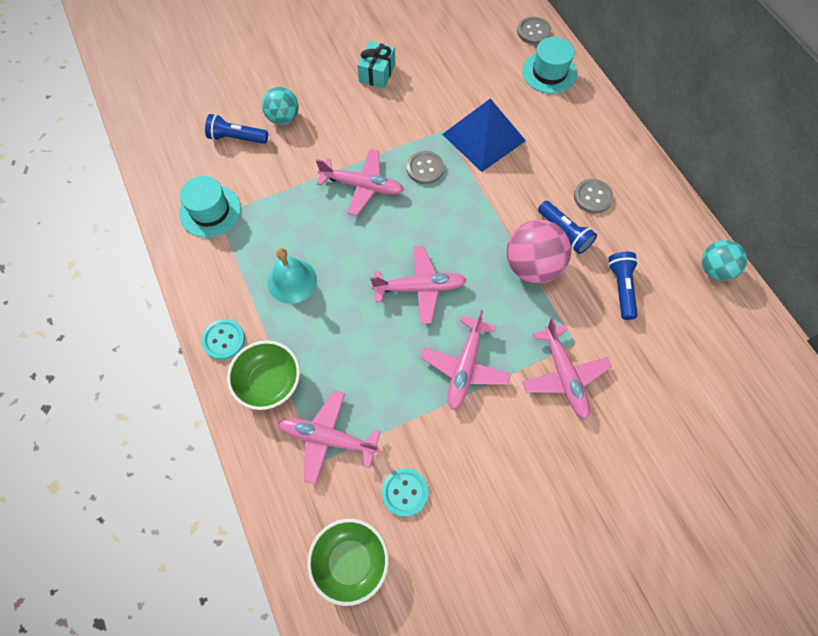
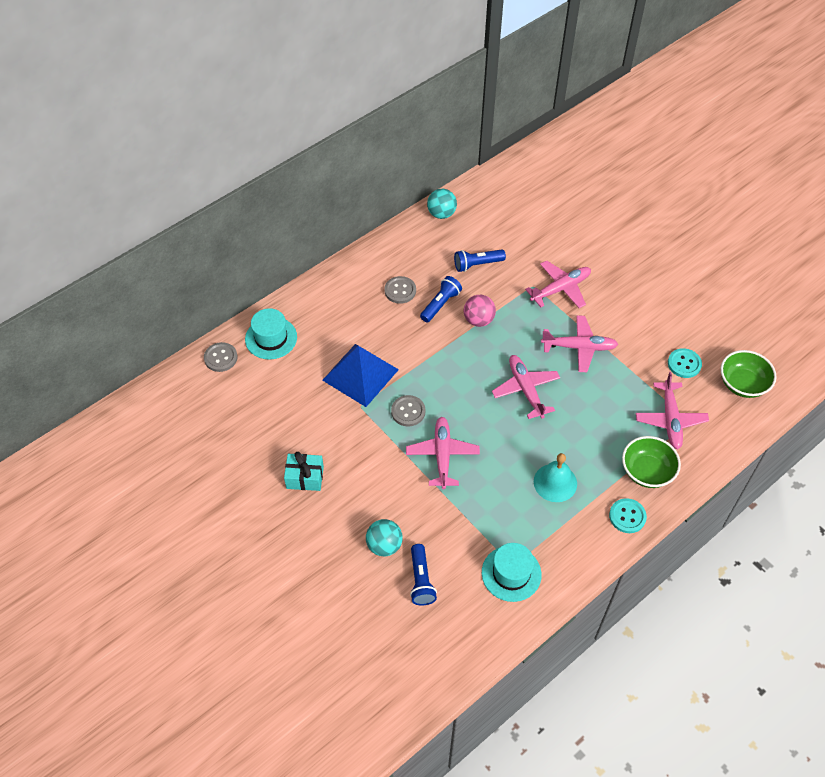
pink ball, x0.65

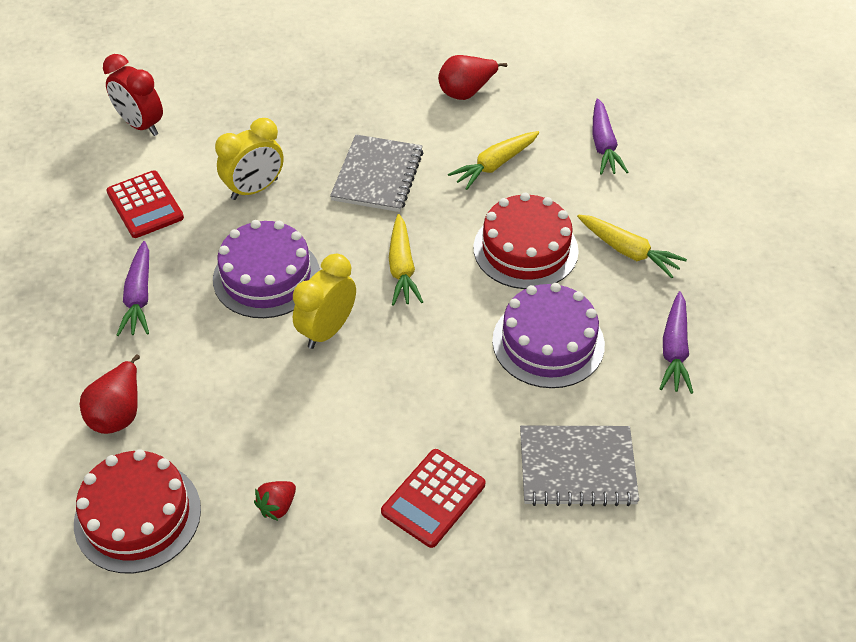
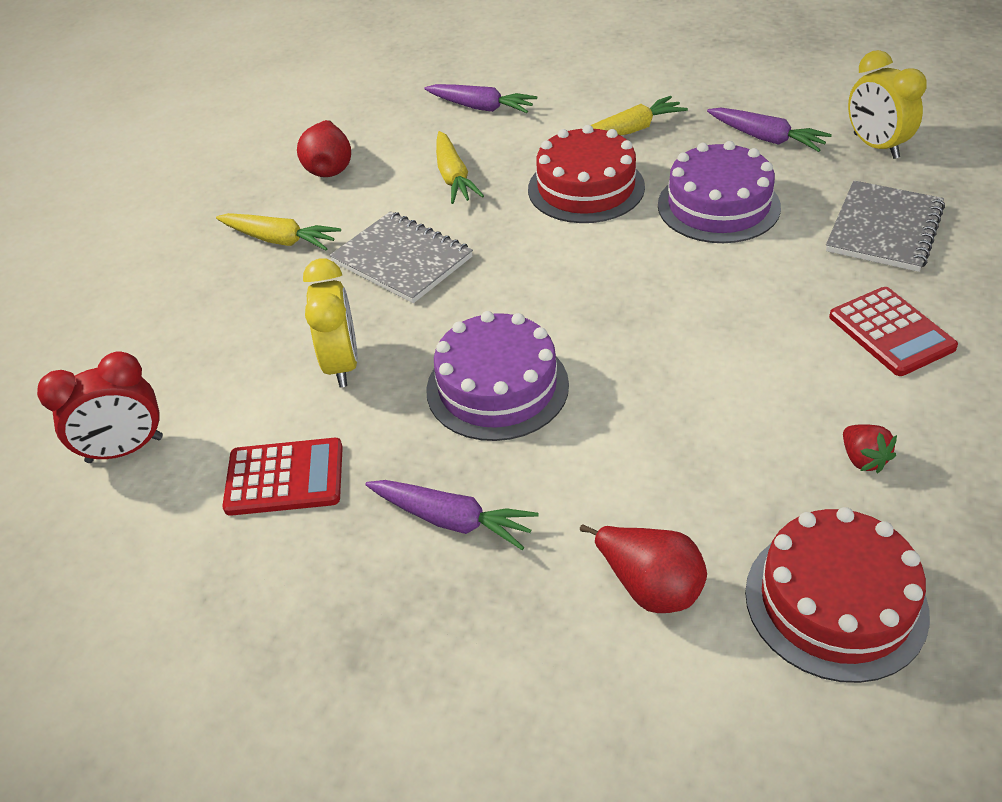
yellow clock (no. 2 from left), relocated
yellow carrot (no. 1 from left), relocated

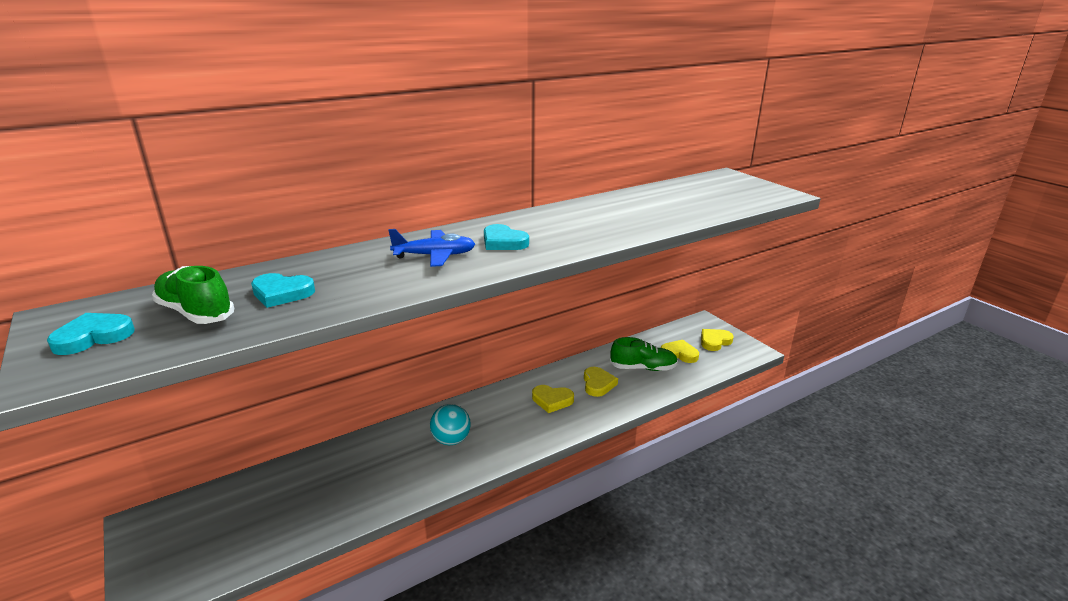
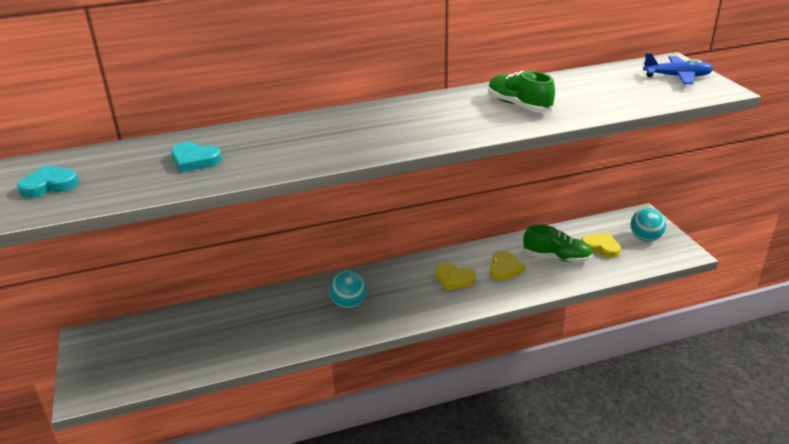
green shoe (no. 1 from left), relocated
blue plane, relocated
turquoise heart (no. 3 from left) => nothing
yellow heart (no. 4 from left) => turquoise ball (no. 2 from left)

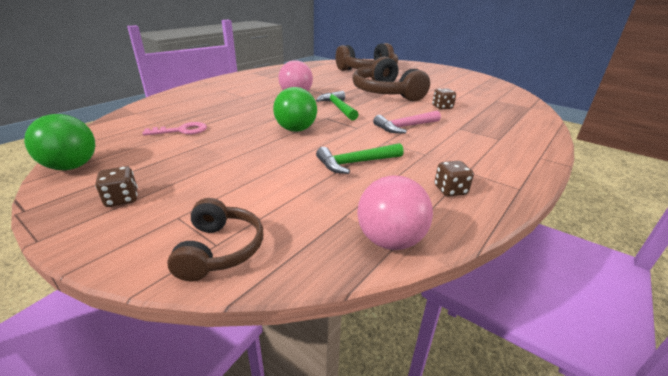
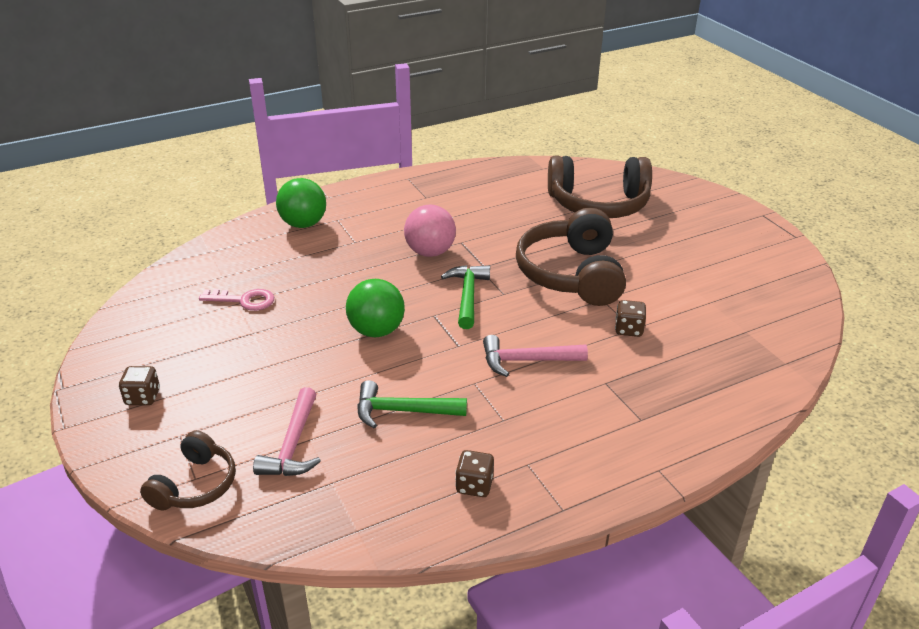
green ball (no. 1 from left), relocated
pink ball (no. 2 from left) => nothing
nothing => pink hammer (no. 1 from left)

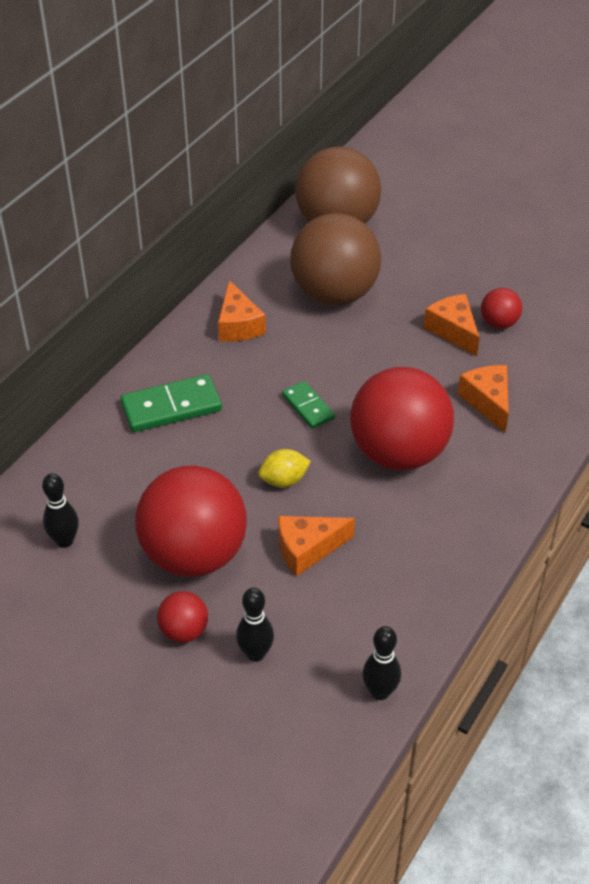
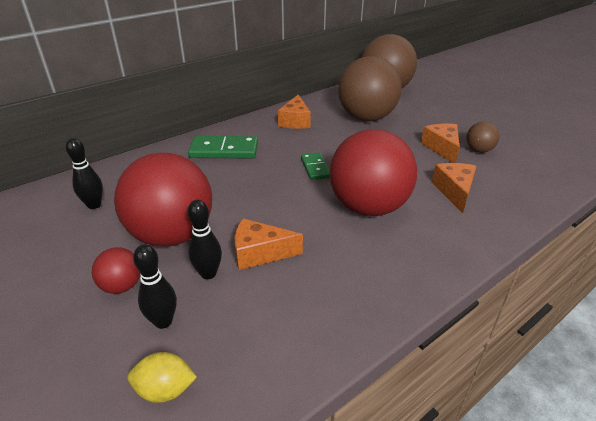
yellow lemon, relocated
black bowling pin (no. 3 from left), relocated
red ball (no. 4 from left) => brown ball (no. 3 from left)

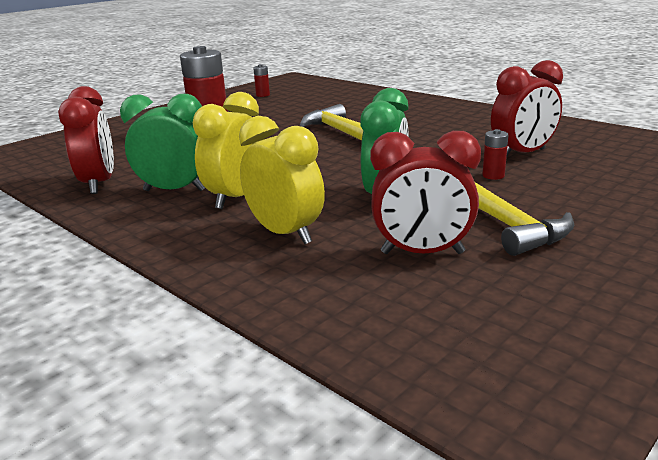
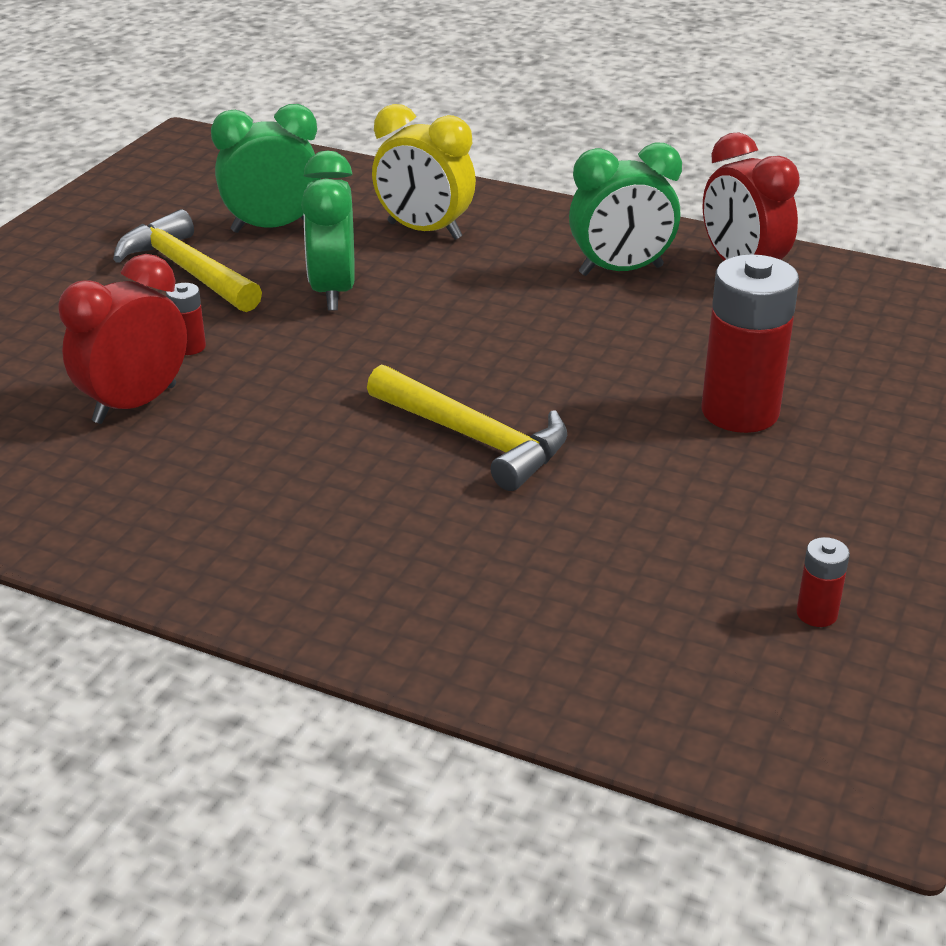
yellow clock (no. 1 from left) => nothing
red clock (no. 2 from left) => green clock (no. 1 from left)

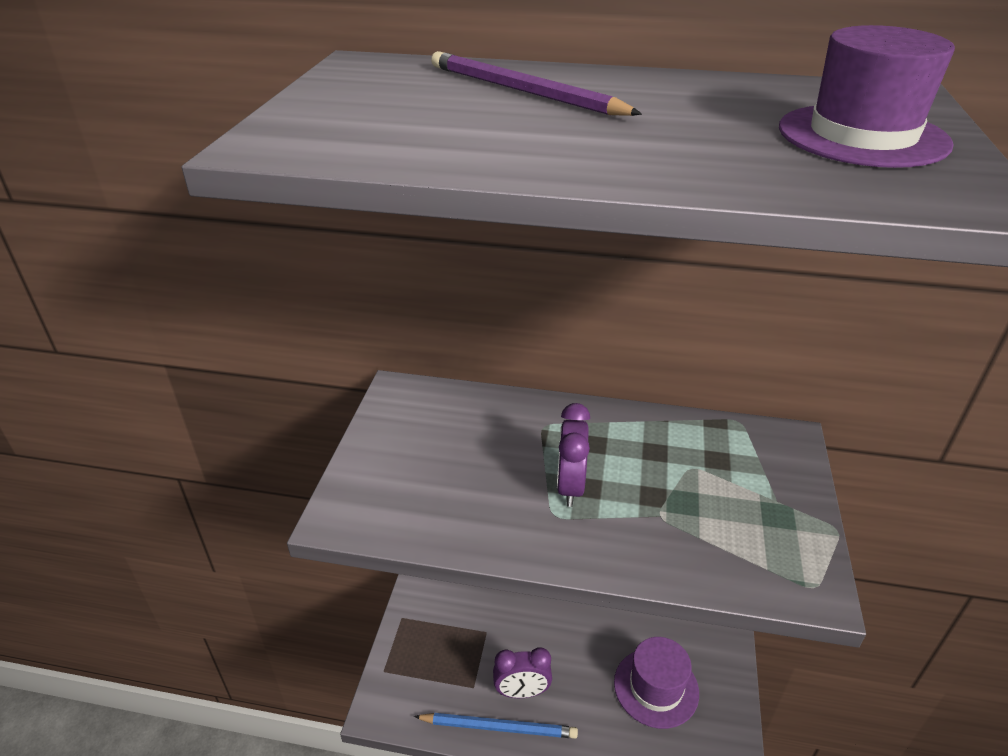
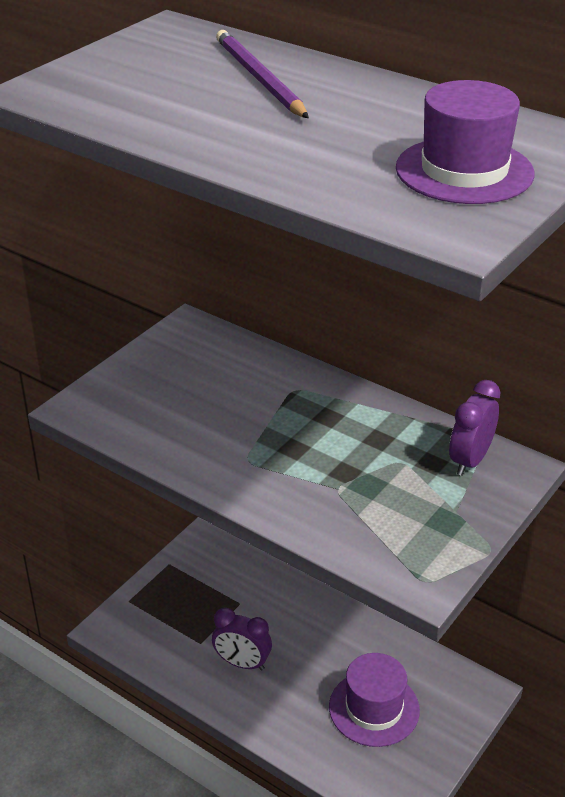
blue pencil => nothing
purple clock (no. 2 from left), relocated

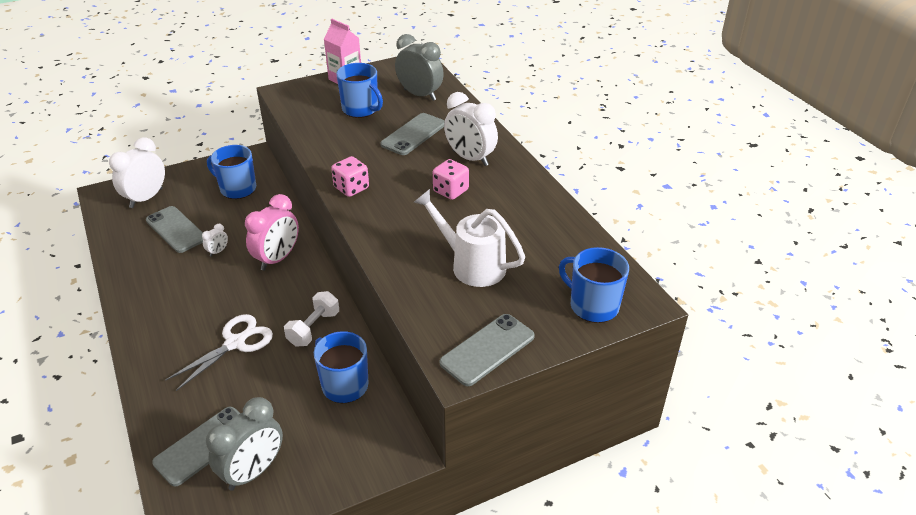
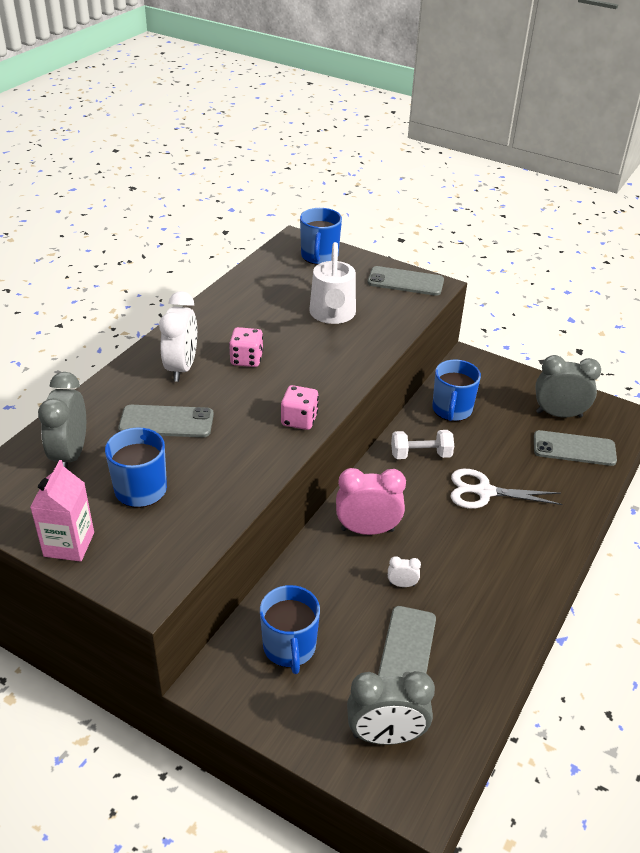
white clock (no. 1 from left) => grey clock (no. 2 from left)

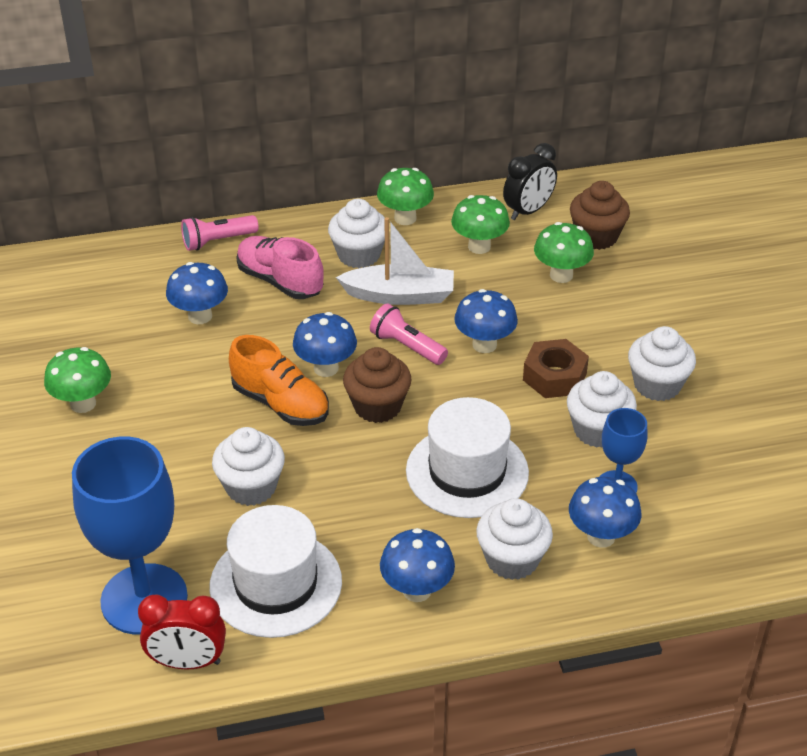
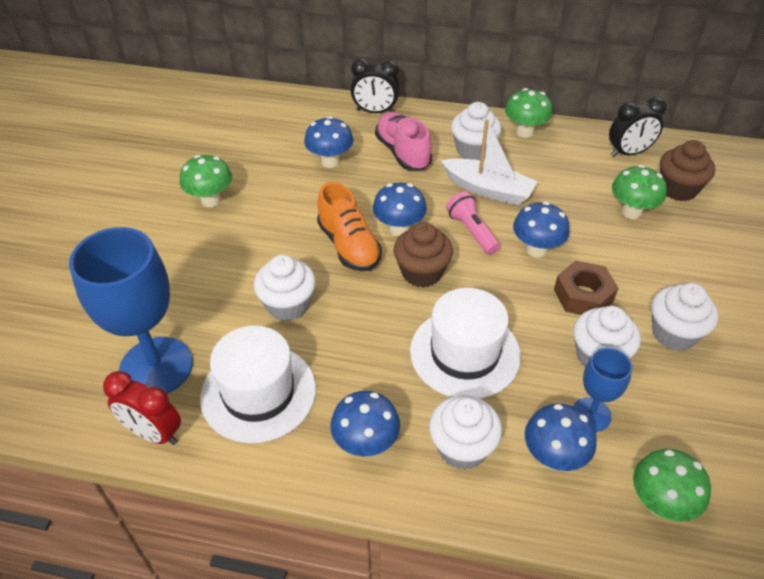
pink flashlight (no. 1 from left) => black clock (no. 1 from left)
green mushroom (no. 3 from left in the first image) => green mushroom (no. 4 from left), relocated

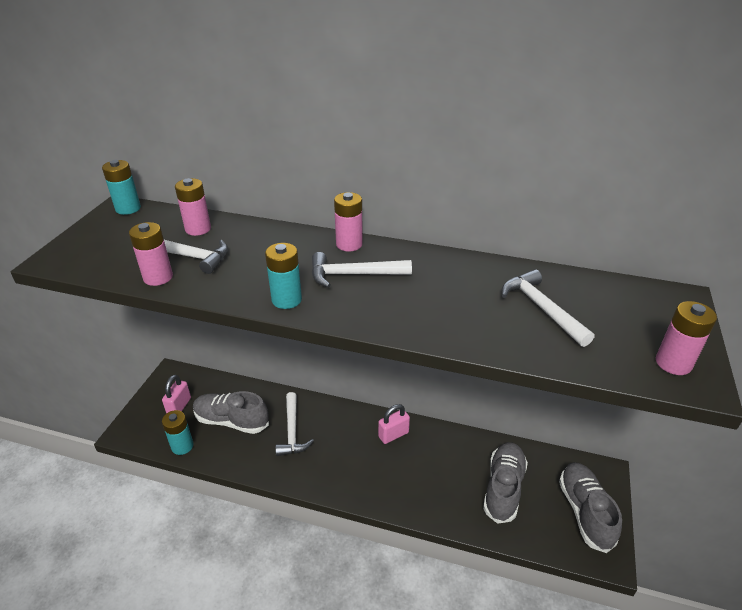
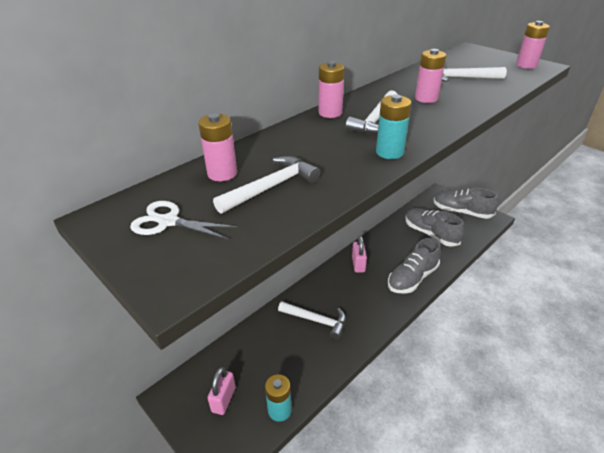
turquoise battery (no. 1 from left) => nothing
pink battery (no. 1 from left in the first image) => pink battery (no. 3 from left), relocated
pink padlock (no. 1 from left), 60 degrees clockwise
grey shoe (no. 1 from left), relocated
nothing => white scissors

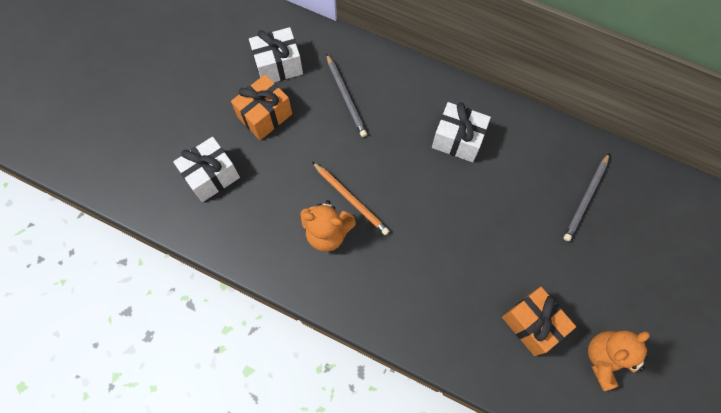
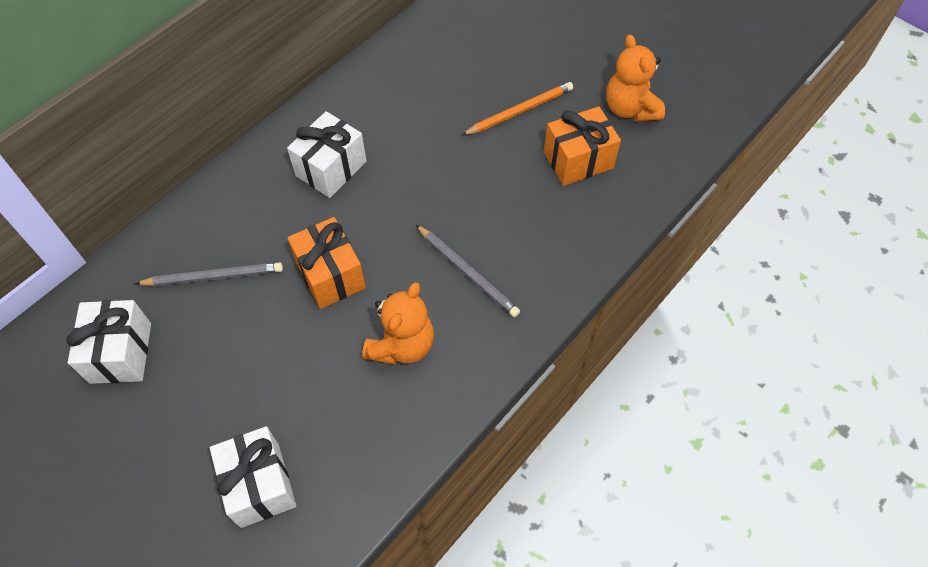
orange gift (no. 1 from left), relocated
orange pencil, relocated
grey pencil (no. 2 from left), relocated

